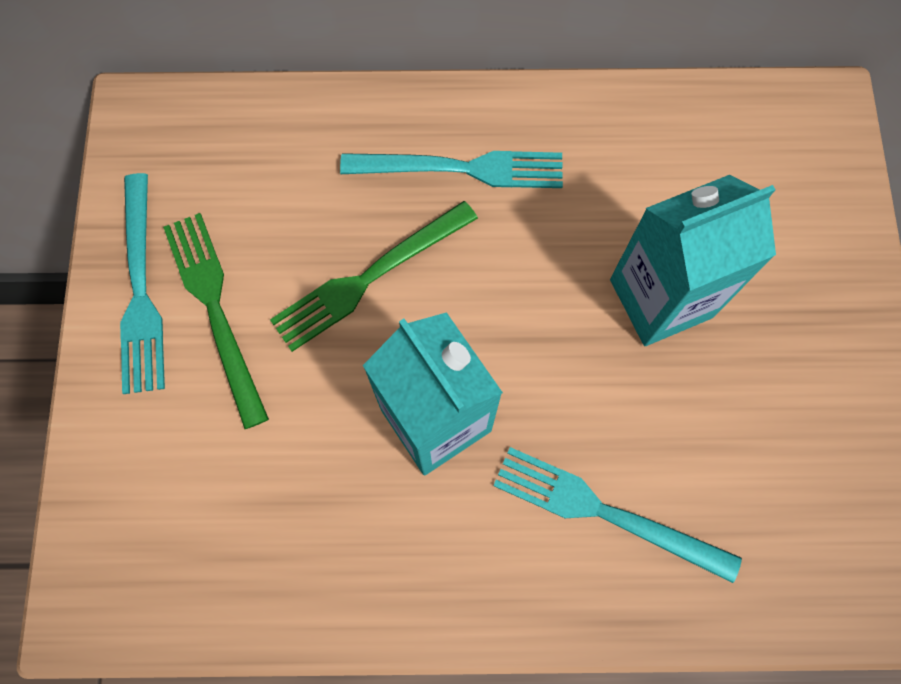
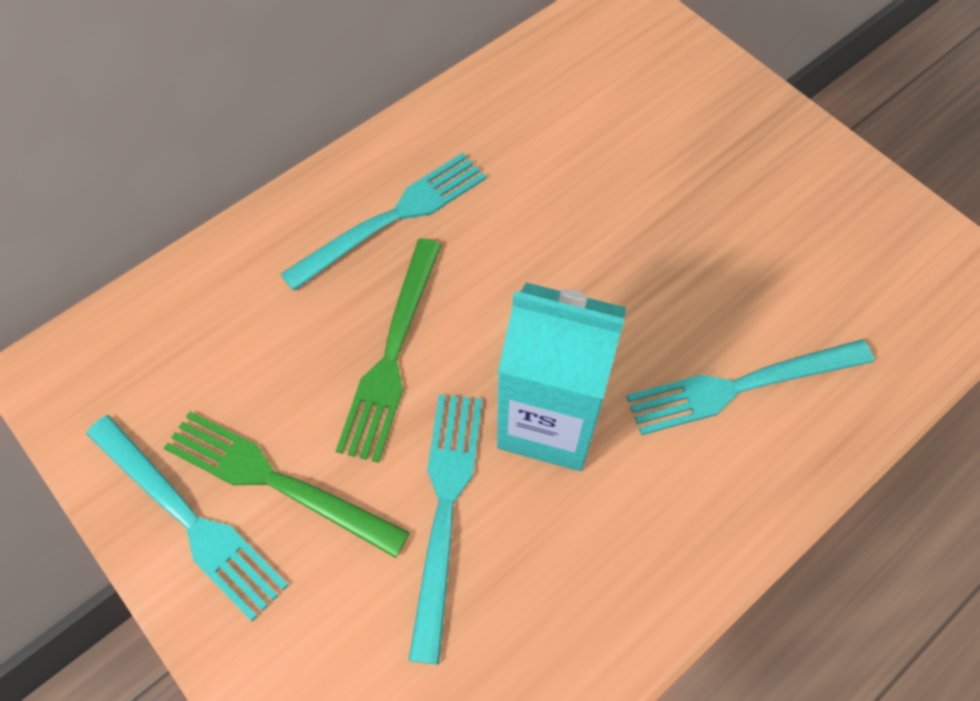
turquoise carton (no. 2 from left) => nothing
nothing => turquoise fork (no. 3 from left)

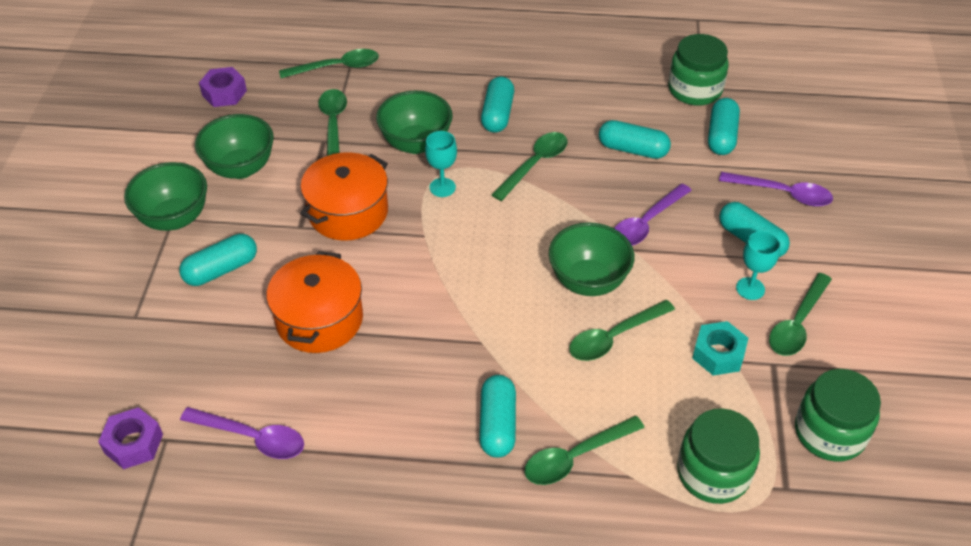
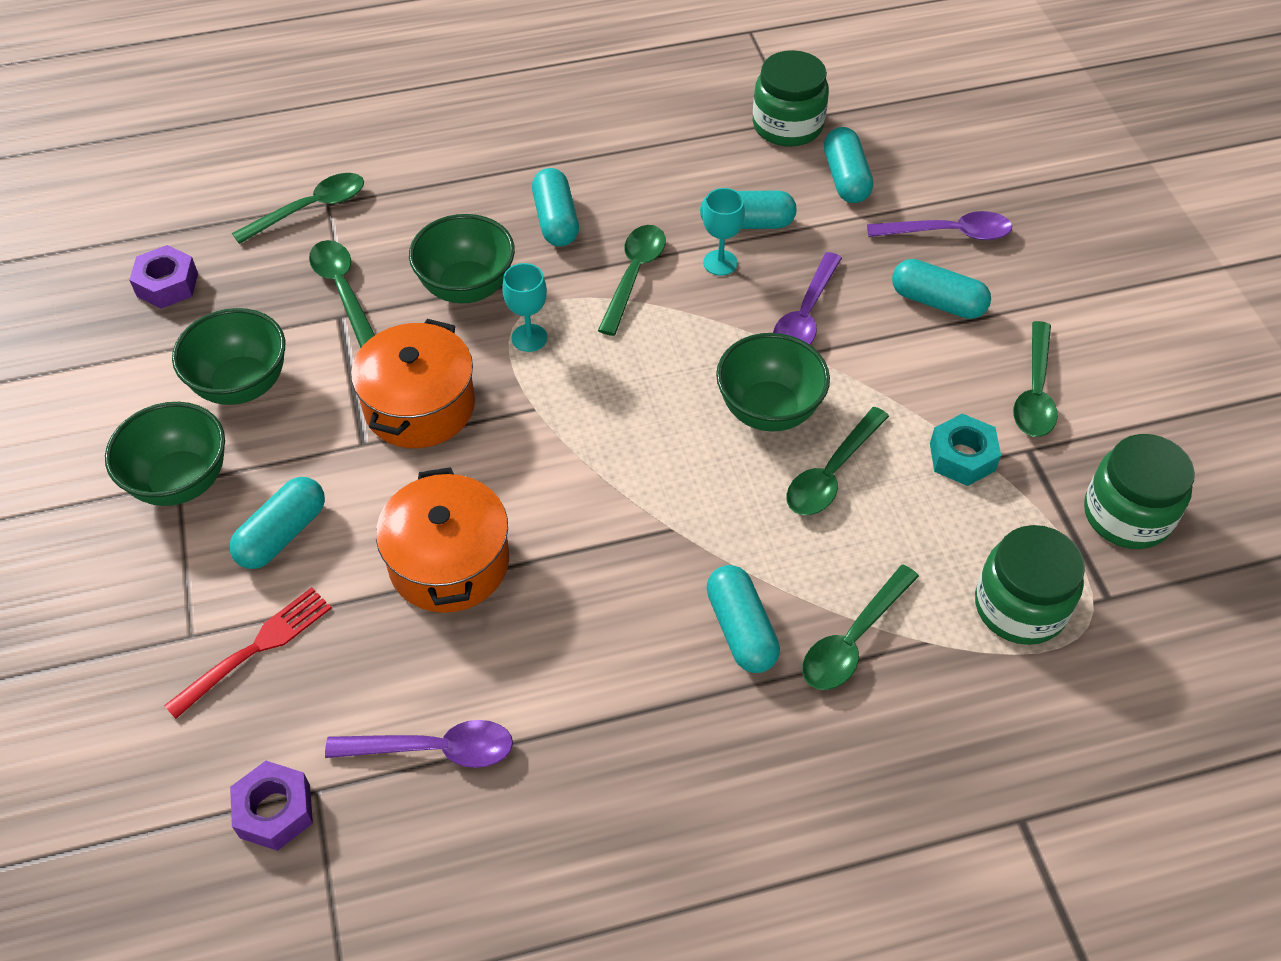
turquoise goblet (no. 2 from left), relocated
nothing => red fork

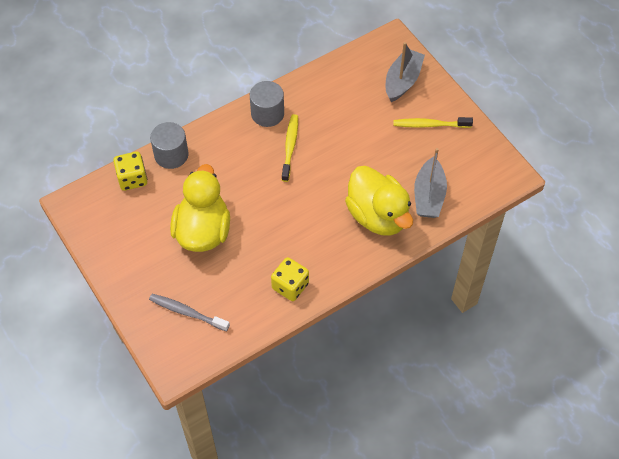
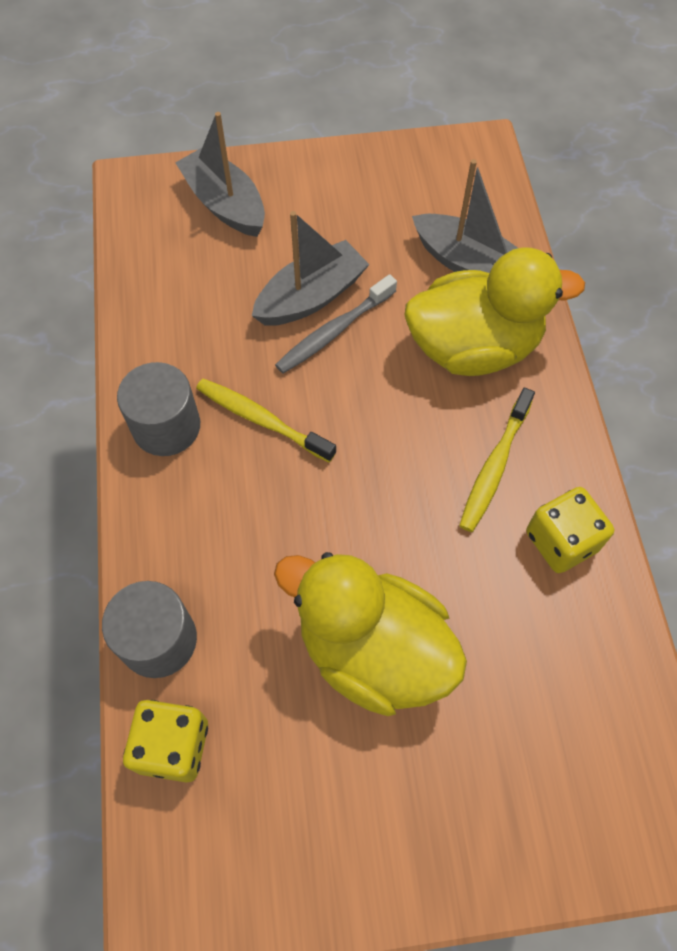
grey toothbrush, relocated
yellow toothbrush (no. 2 from left), relocated
nothing => grey boat (no. 2 from left)

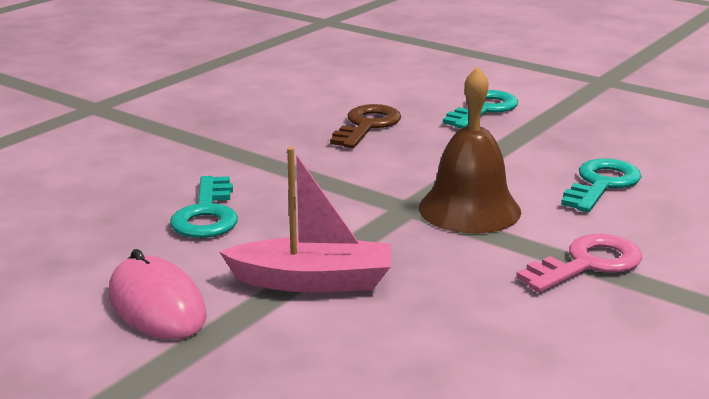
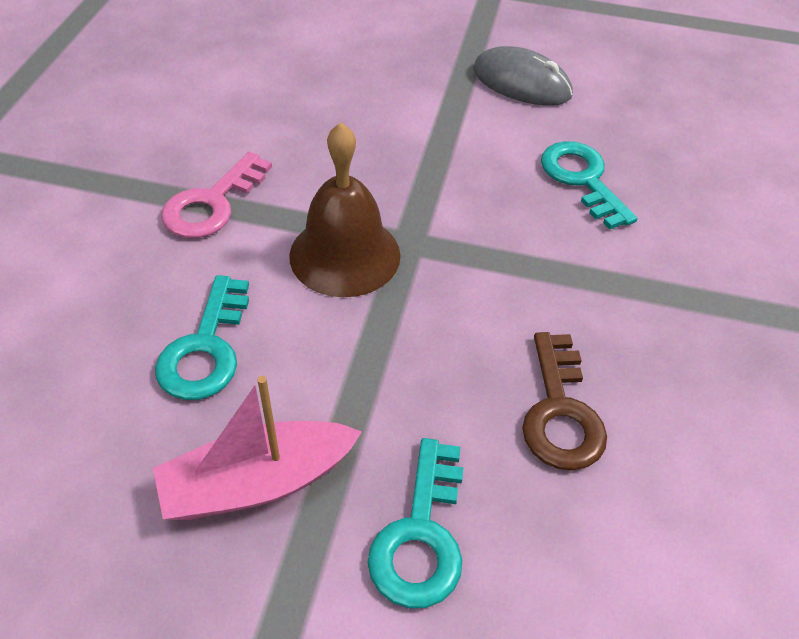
pink mouse => grey mouse
pink boat, relocated

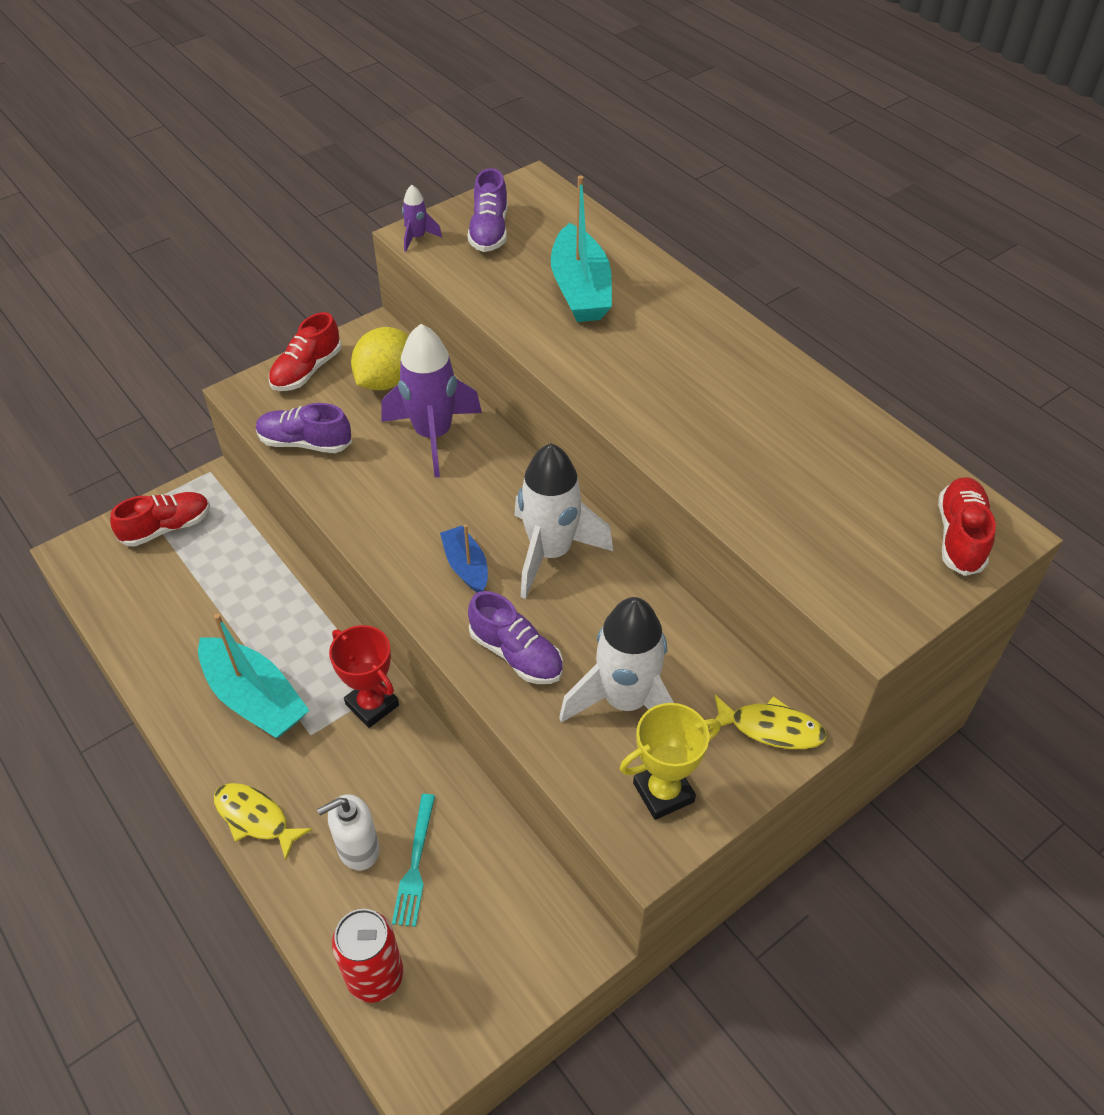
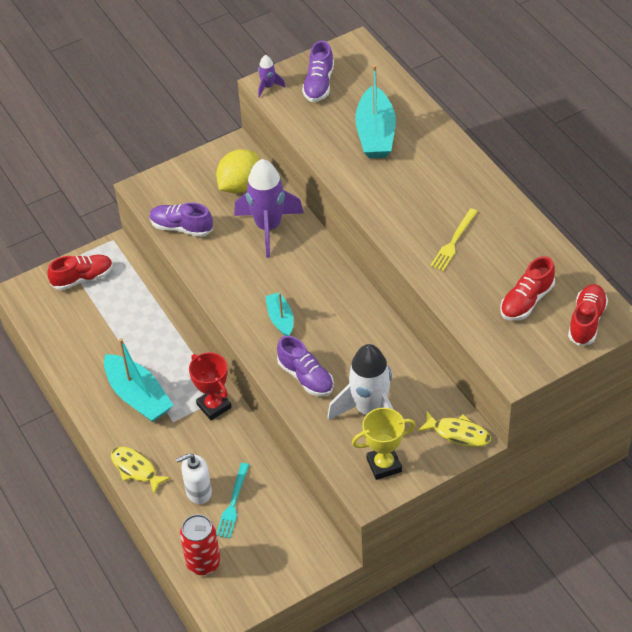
red shoe (no. 2 from left), relocated
blue boat => turquoise boat (no. 2 from left)
white rocket (no. 1 from left) => nothing
nothing => yellow fork

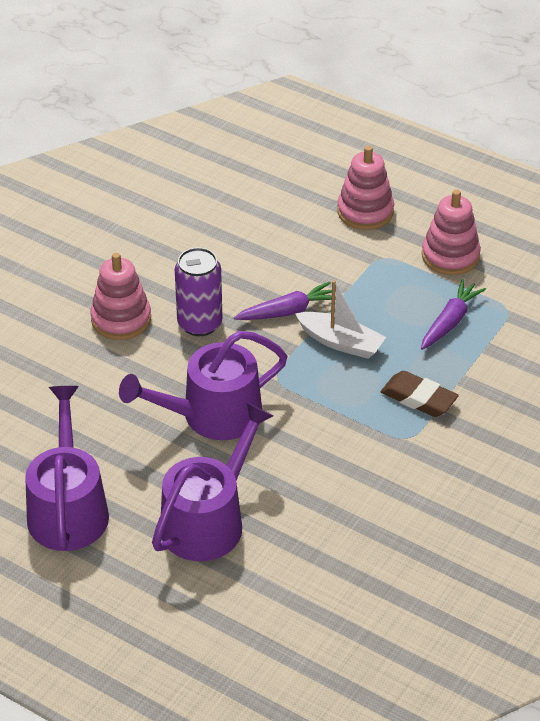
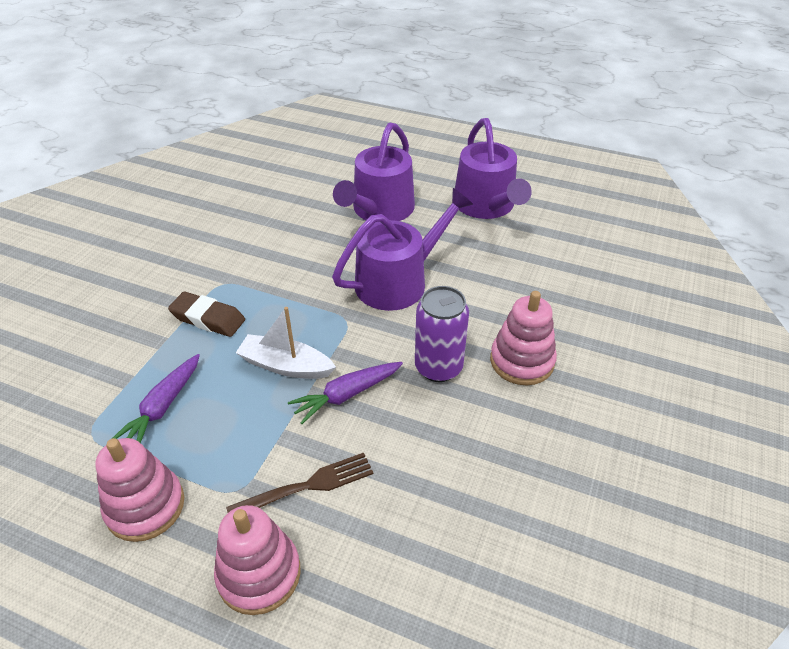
nothing => brown fork

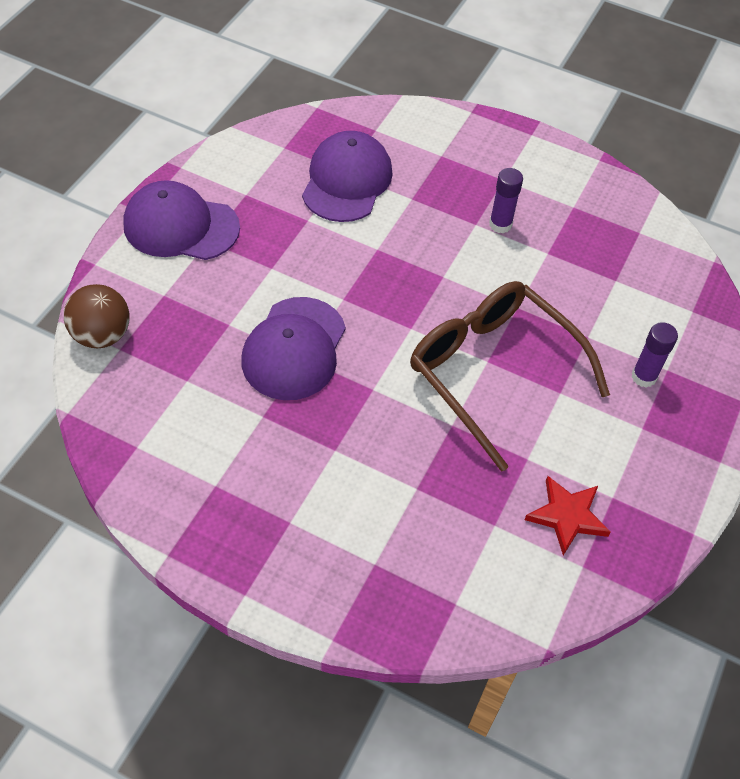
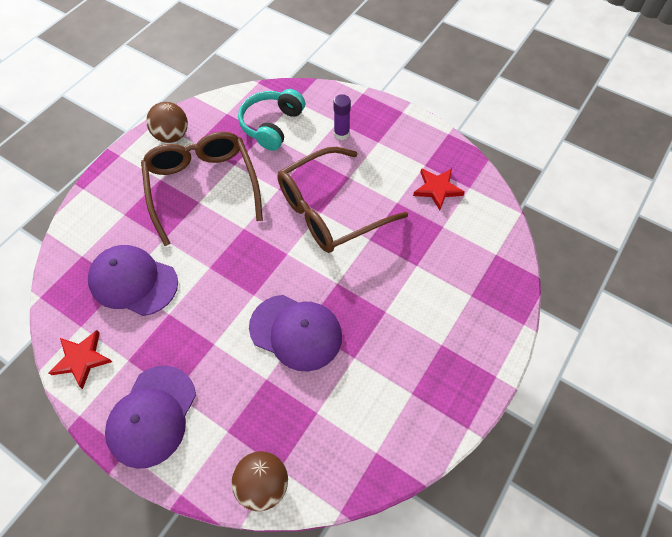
purple glue stick (no. 1 from left) => brown glasses (no. 1 from left)
nothing => red star (no. 1 from left)
nothing => brown ball (no. 1 from left)
nothing => turquoise headphones

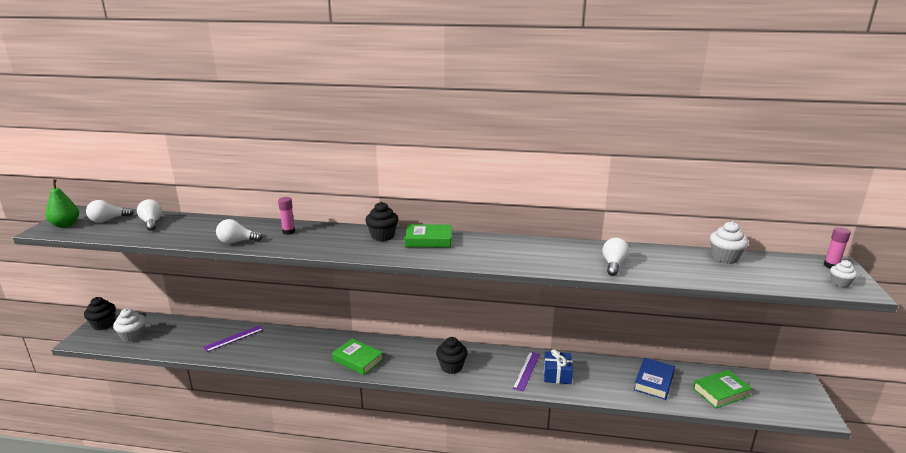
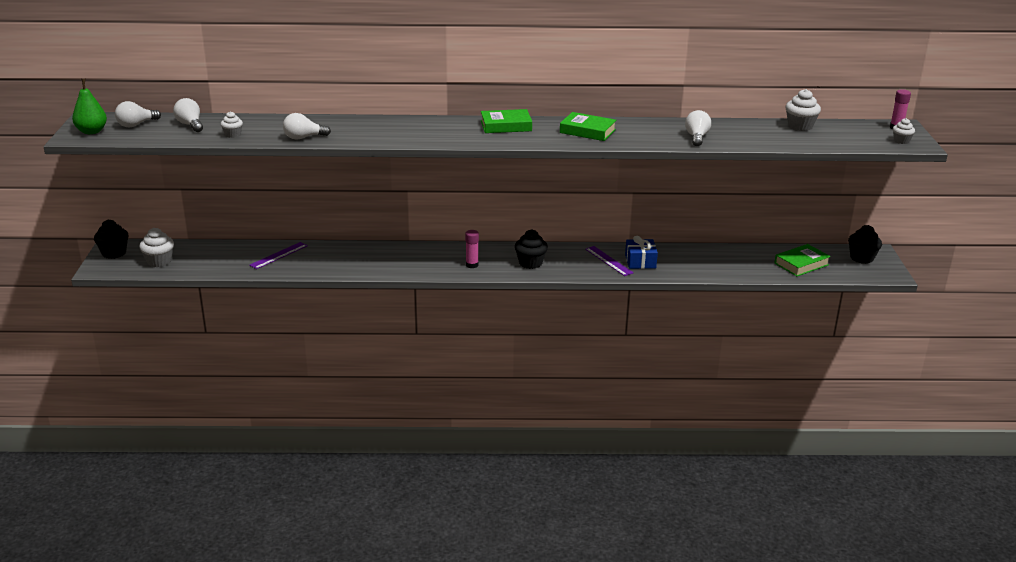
pink glue stick (no. 1 from left), relocated
green book (no. 1 from left in the first image) => green book (no. 2 from left), relocated
black cupcake (no. 2 from left in the first image) => black cupcake (no. 3 from left), relocated
purple ruler (no. 2 from left), 45 degrees counterclockwise
blue book => nothing
nothing => white cupcake (no. 2 from left)

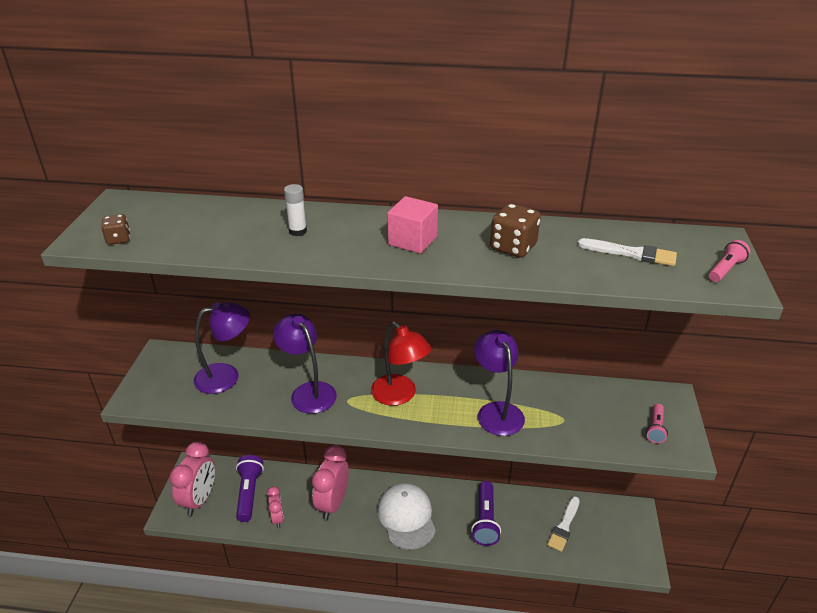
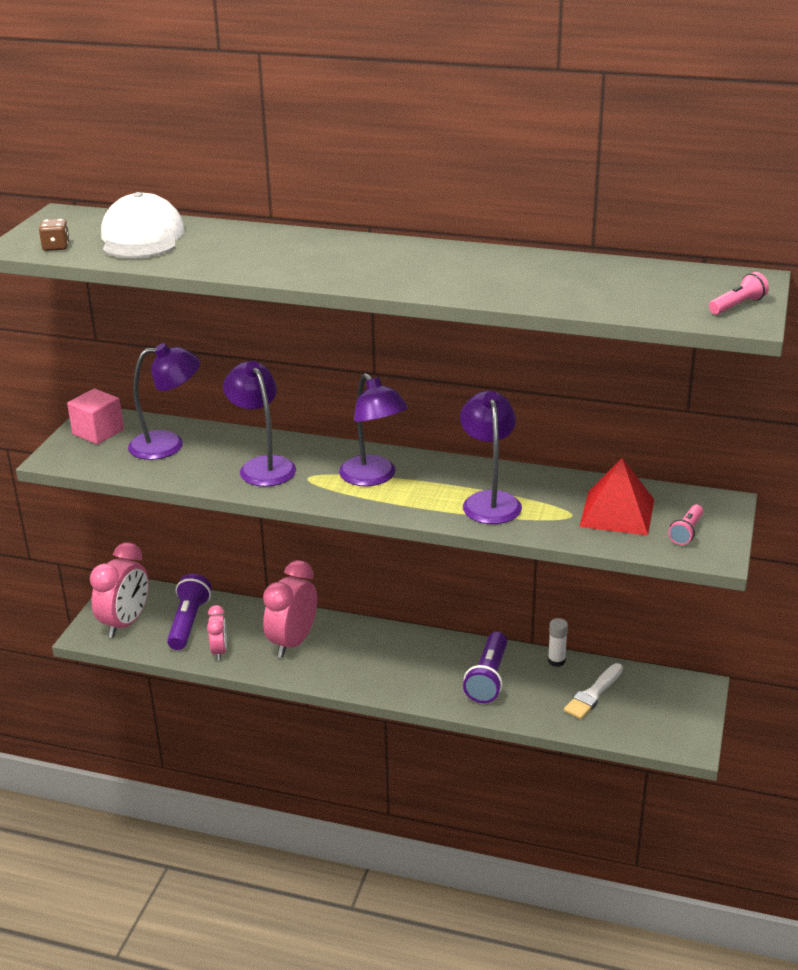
white glue stick, relocated
red lamp => purple lamp (no. 3 from left)
white cap, relocated
pink cube, relocated
brown dice (no. 2 from left) => nothing
white brush (no. 2 from left) => nothing
nothing => red pyramid

